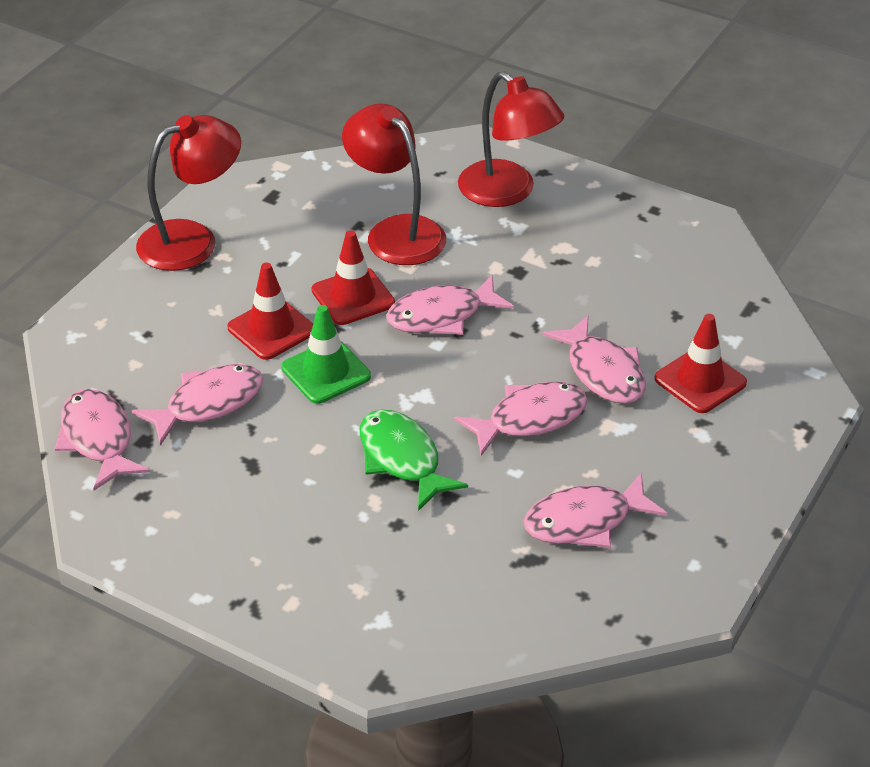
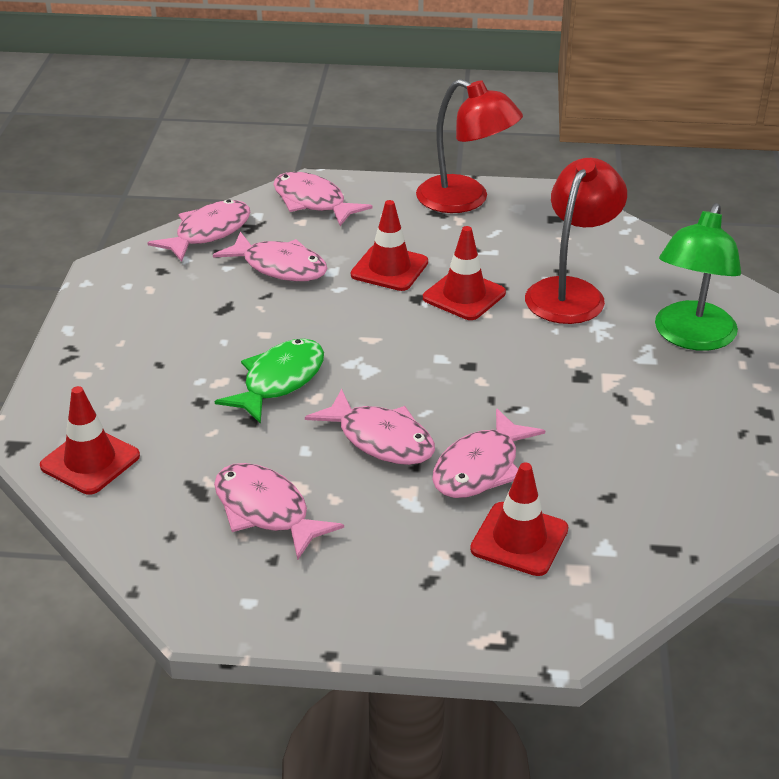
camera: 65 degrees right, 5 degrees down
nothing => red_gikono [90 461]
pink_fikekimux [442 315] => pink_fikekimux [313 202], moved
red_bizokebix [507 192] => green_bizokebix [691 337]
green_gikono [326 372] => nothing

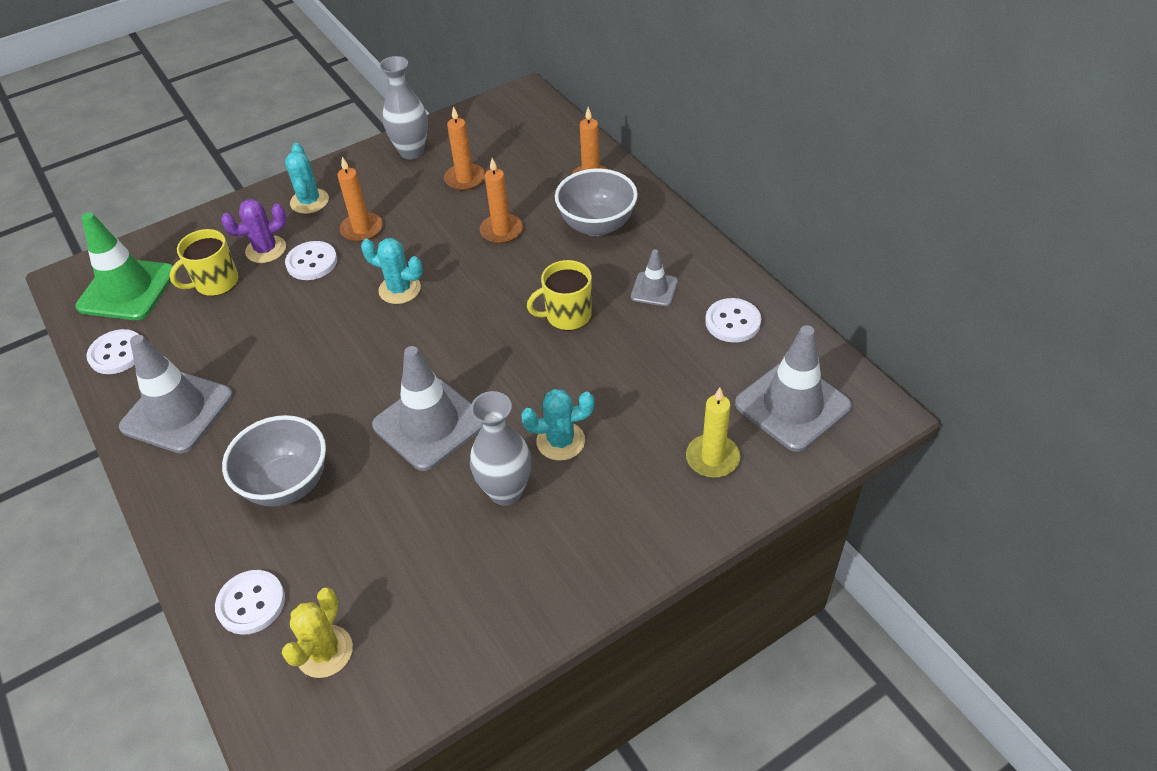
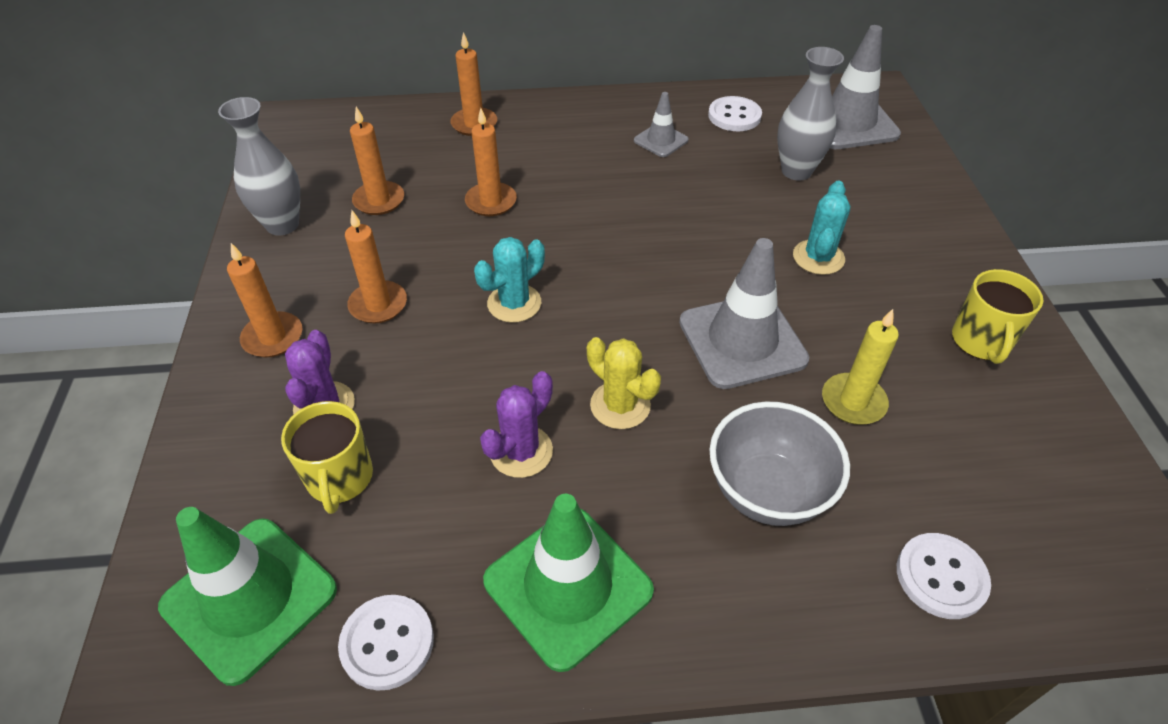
camera: 65 degrees left, 0 degrees up
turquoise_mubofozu [309 201] => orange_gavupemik [273 337]
nothing => purple_mubofozu [521 451]
grey_gikono [177 411] => green_gikono [568 586]
yellow_mubofozu [324 651] => yellow_mubofozu [620 405], moved
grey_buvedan [506 491] => grey_buvedan [796 171], moved
yellow_gavupemik [712 458] => yellow_gavupemik [853 402], moved
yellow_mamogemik [567 315] => yellow_mamogemik [981 341], moved
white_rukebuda [312 262] => nothing
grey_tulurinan [597 225] => nothing

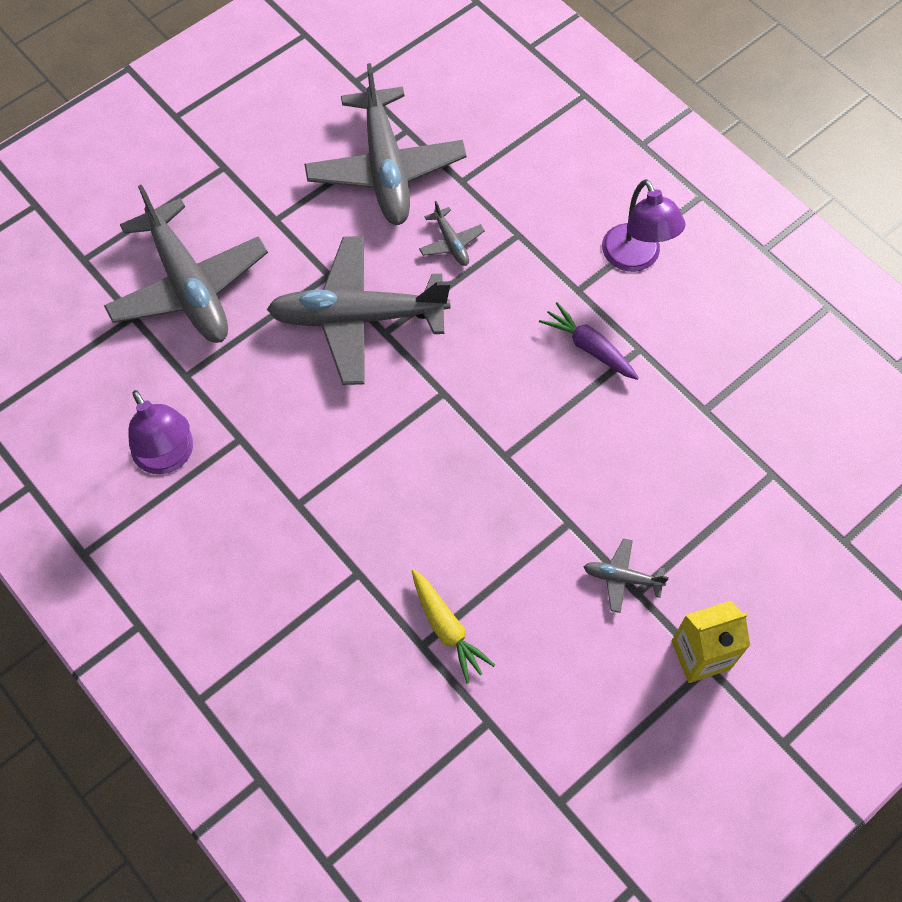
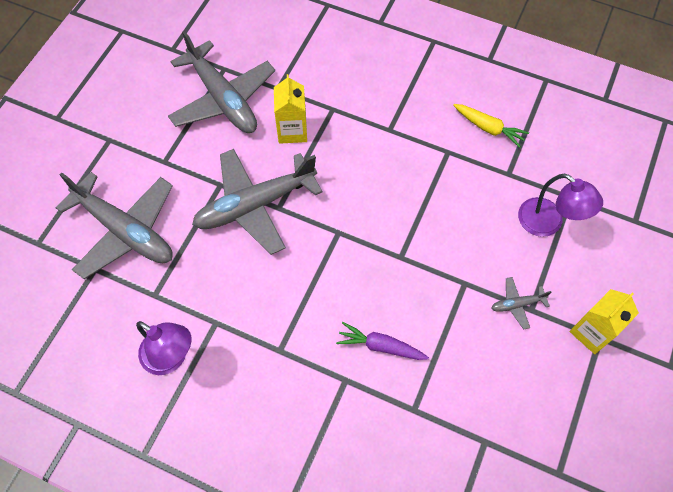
camera: 25 degrees left, 0 degrees up
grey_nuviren [451 243] => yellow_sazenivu [292 131]
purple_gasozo [589 348] => purple_gasozo [381 346], moved
yellow_gasozo [447 628] => yellow_gasozo [488 128], moved
purple_bizokebix [636 258] => purple_bizokebix [548 223], moved

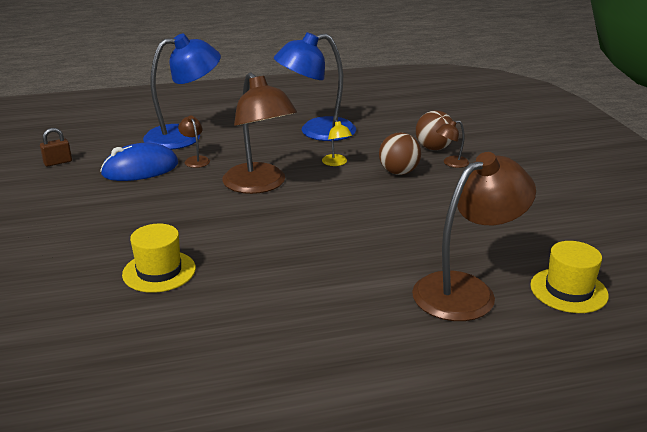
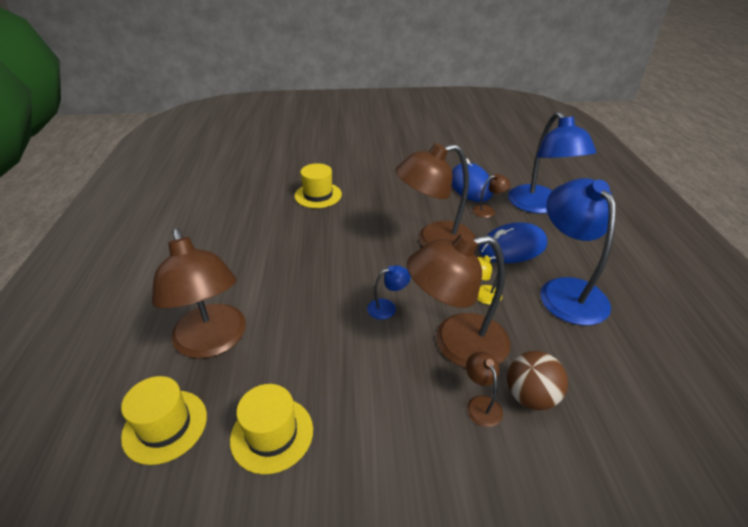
camera: 100 degrees right, 10 degrees up
nothing => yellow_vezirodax [272 434]
nothing => blue_bizokebix [387 307]
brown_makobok [398 172] => brown_bizokebix [456 343]
nothing => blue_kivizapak [512 248]
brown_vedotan [58 162] => nothing

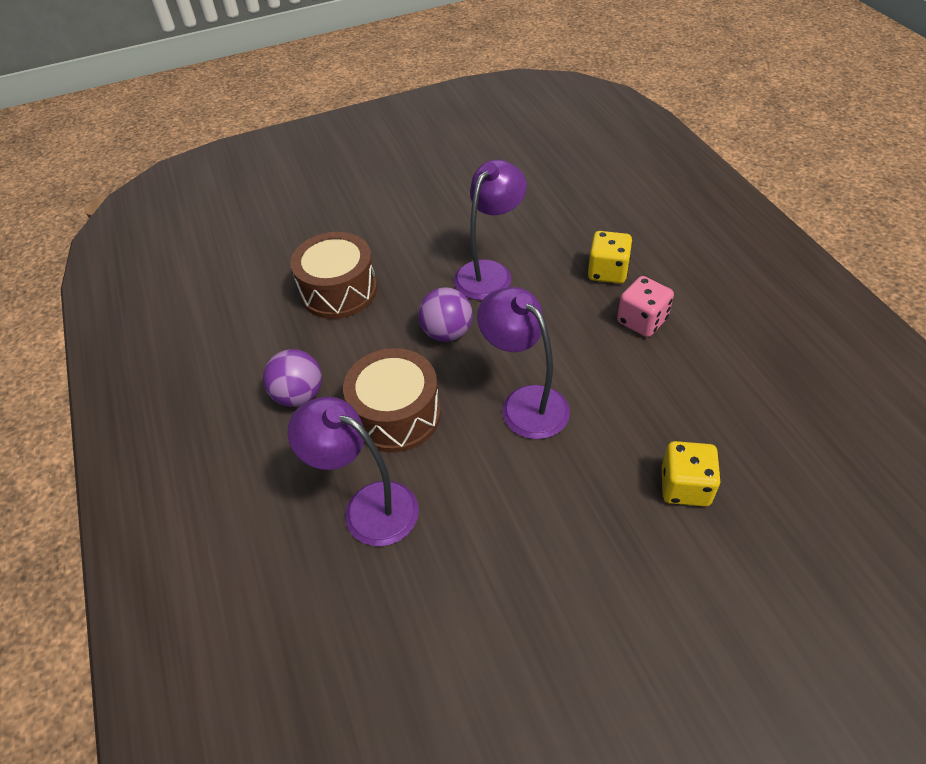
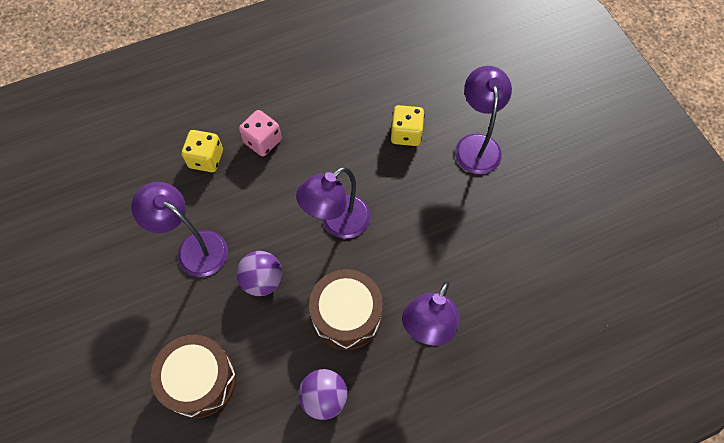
camera: 95 degrees left, 15 degrees up
nothing => purple_bizokebix [476 144]

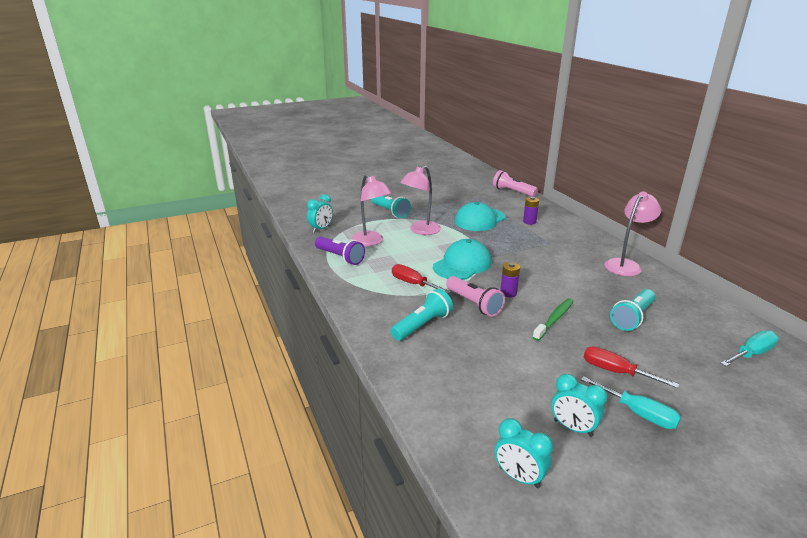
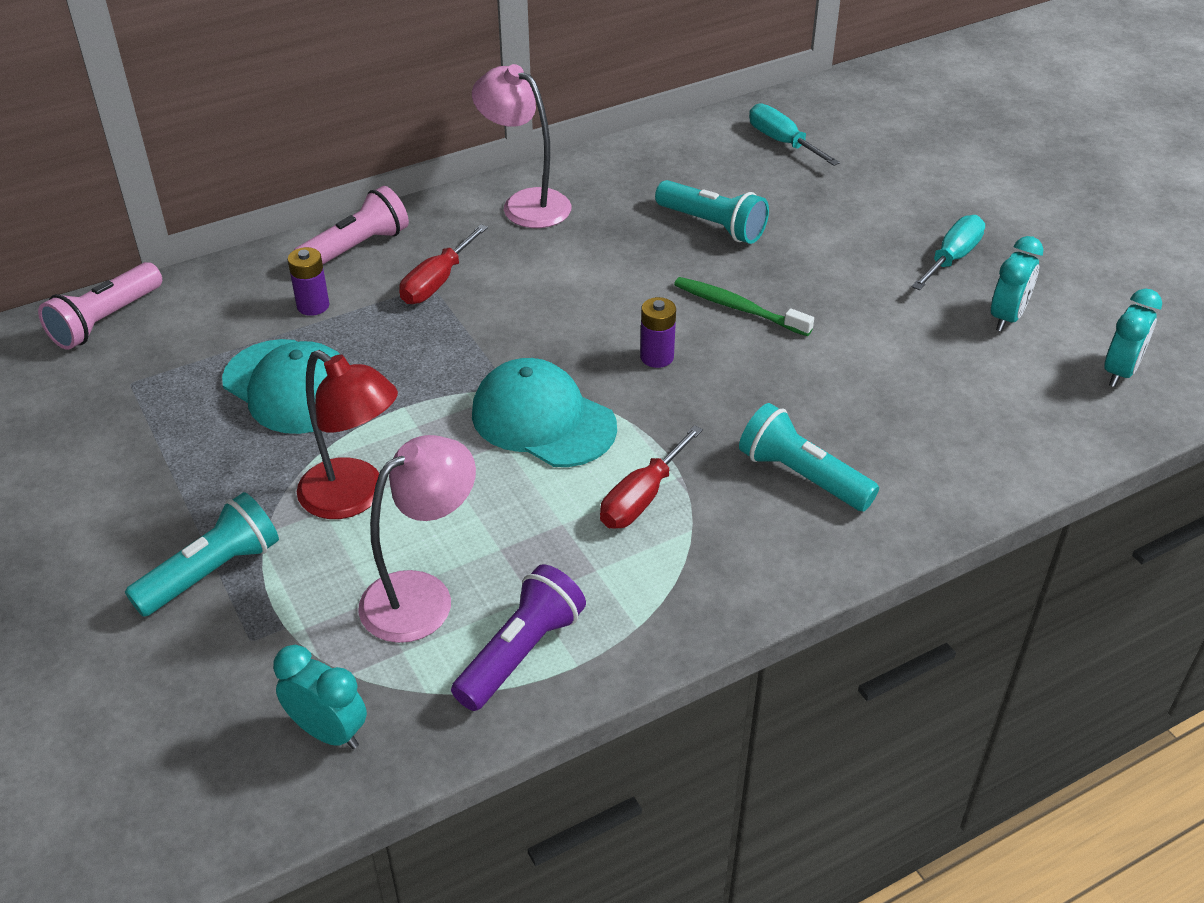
camera: 95 degrees left, 15 degrees up
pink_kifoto [474 304] => pink_kifoto [356 248], moved
pink_bizokebix [420 231] => red_bizokebix [354 497]
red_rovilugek [615 372] => red_rovilugek [437 282], moved

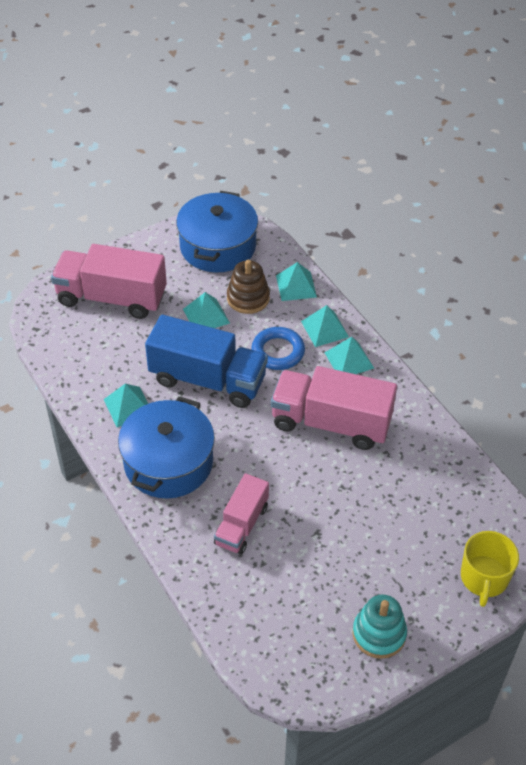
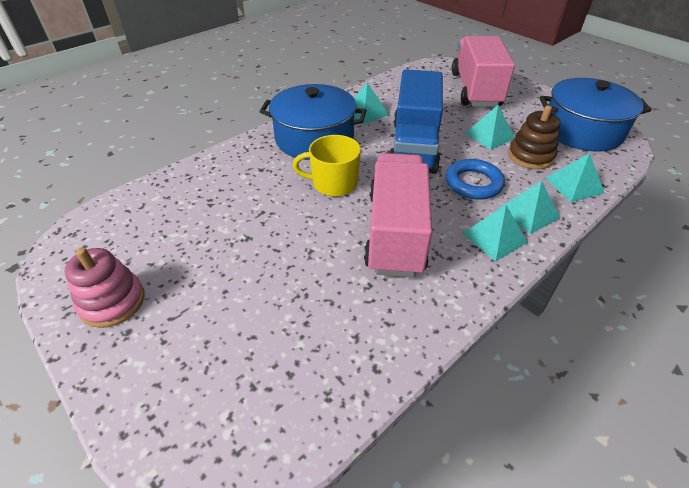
camera: 80 degrees right, 5 degrees down
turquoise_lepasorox [379 634] => pink_lepasorox [112 302]
yellow_mamogemik [484 578] => yellow_mamogemik [333 183], moved
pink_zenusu [241 525] => nothing

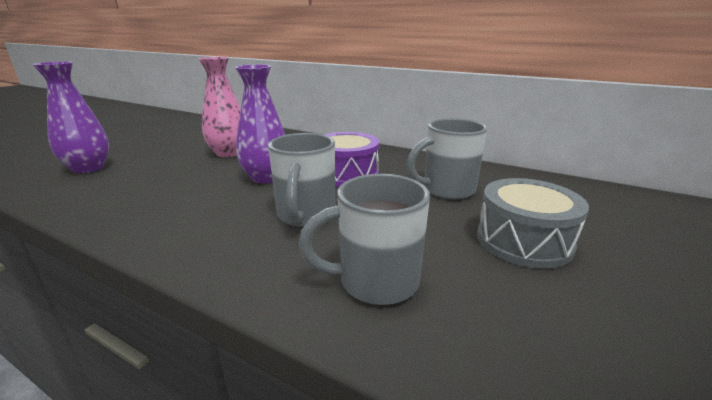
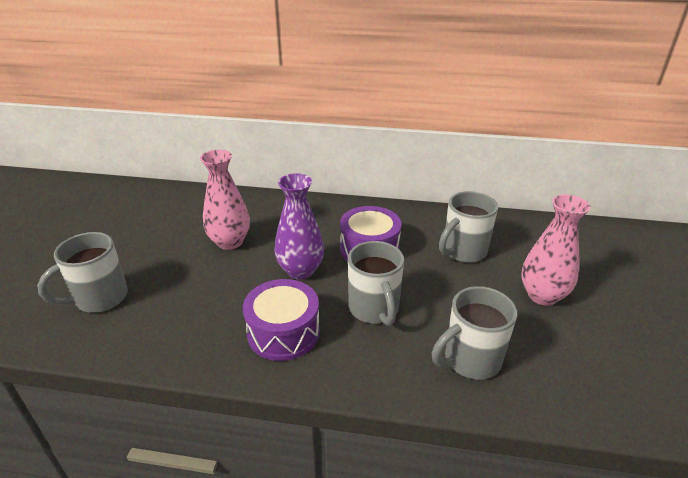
camera: 20 degrees left, 10 degrees up
purple_buvedan [88 168] => grey_mamogemik [99 298]
nothing => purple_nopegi [283 332]
grey_nopegi [523 241] => pink_buvedan [542 295]

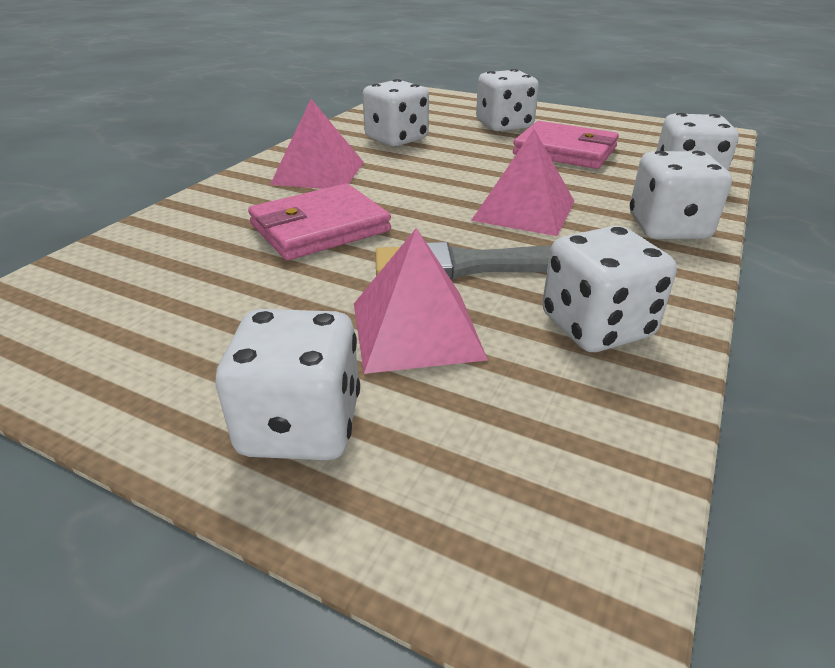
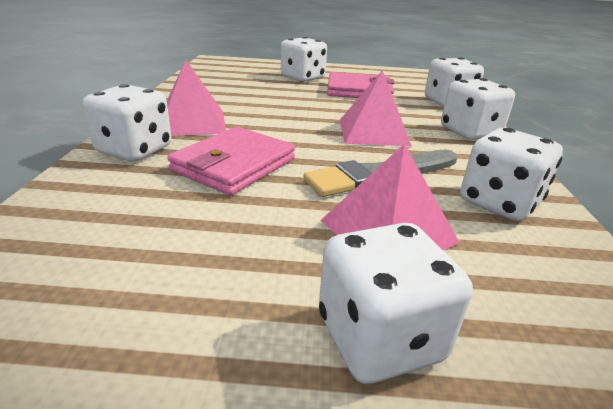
camera: 25 degrees left, 5 degrees down
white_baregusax [396 139] => white_baregusax [135 150], moved

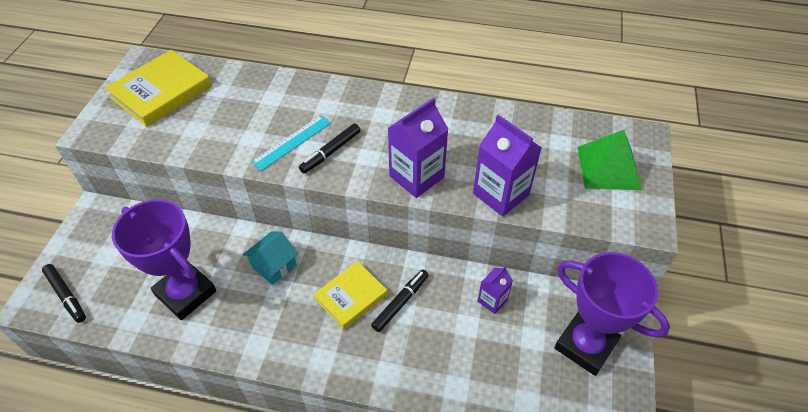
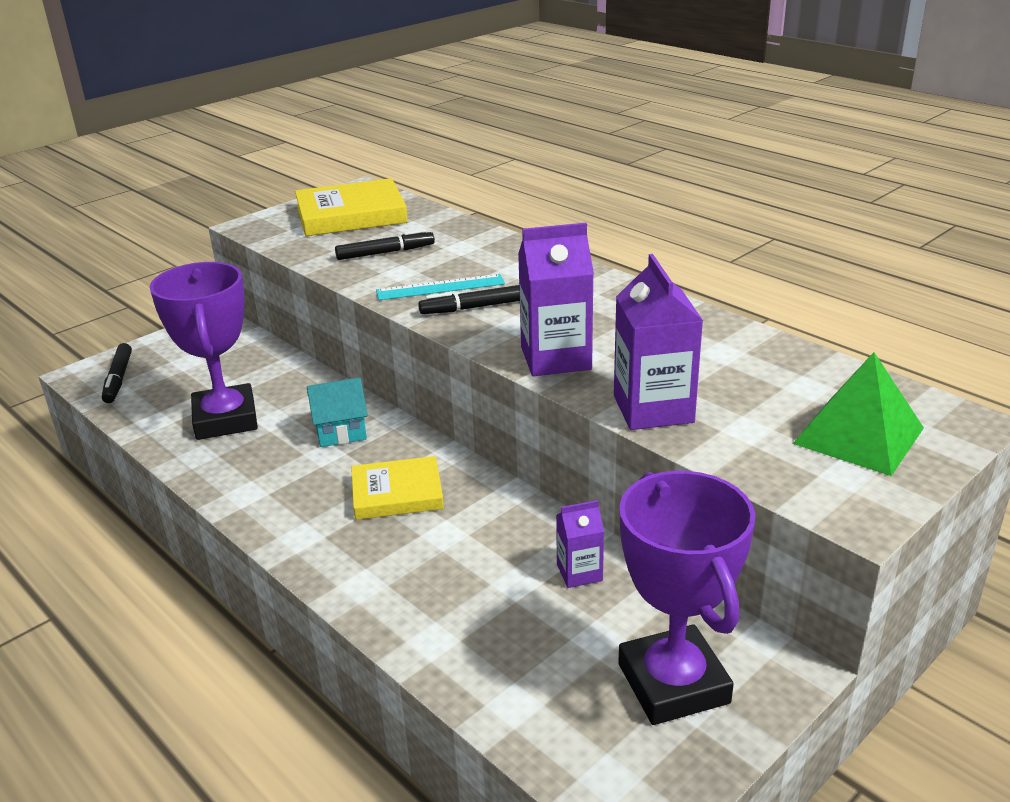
camera: 35 degrees right, 20 degrees down
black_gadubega [400 303] => black_gadubega [385 252], moved

